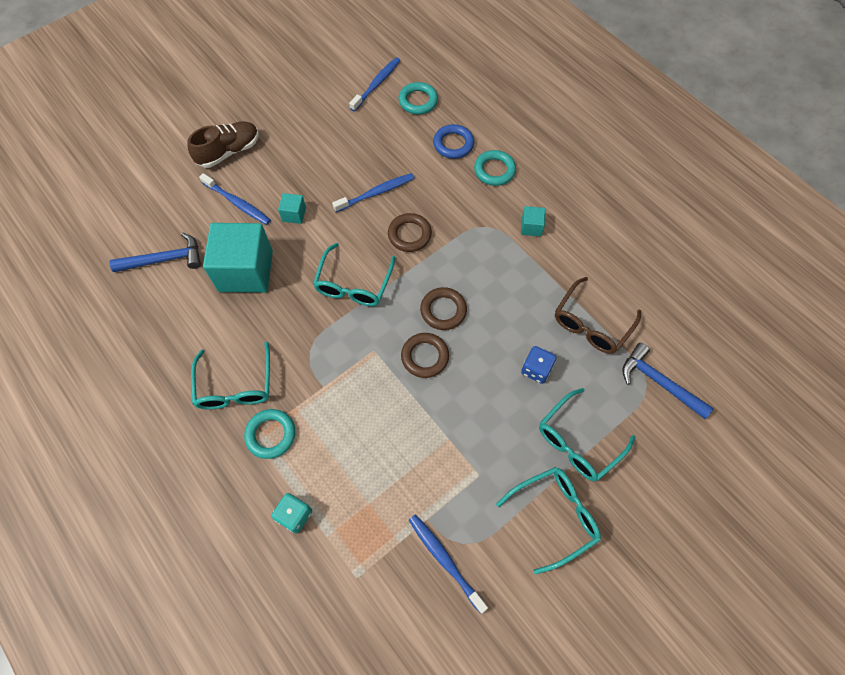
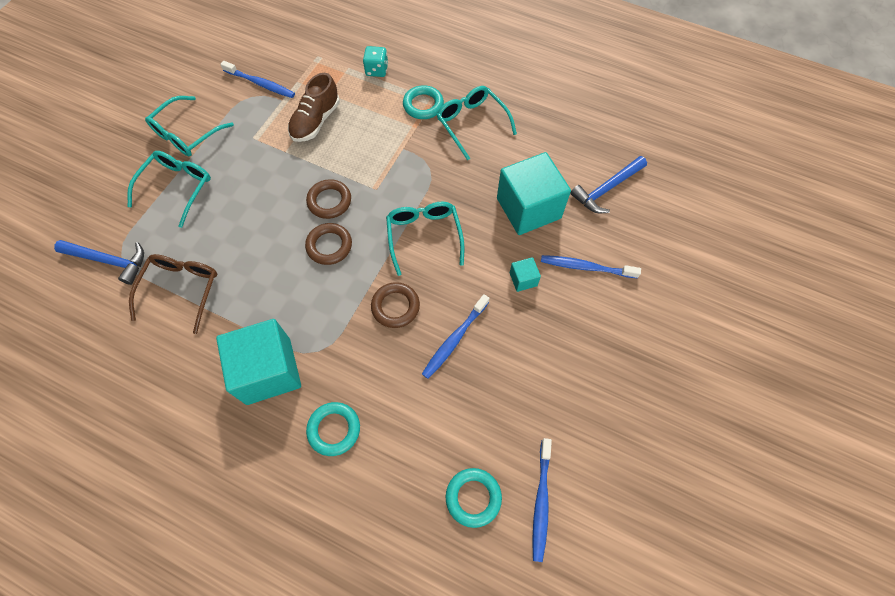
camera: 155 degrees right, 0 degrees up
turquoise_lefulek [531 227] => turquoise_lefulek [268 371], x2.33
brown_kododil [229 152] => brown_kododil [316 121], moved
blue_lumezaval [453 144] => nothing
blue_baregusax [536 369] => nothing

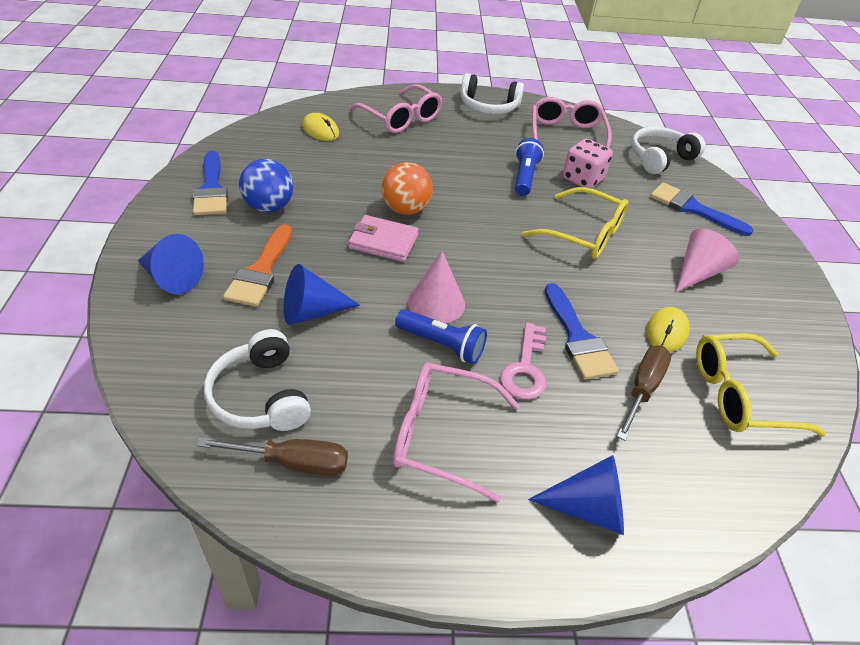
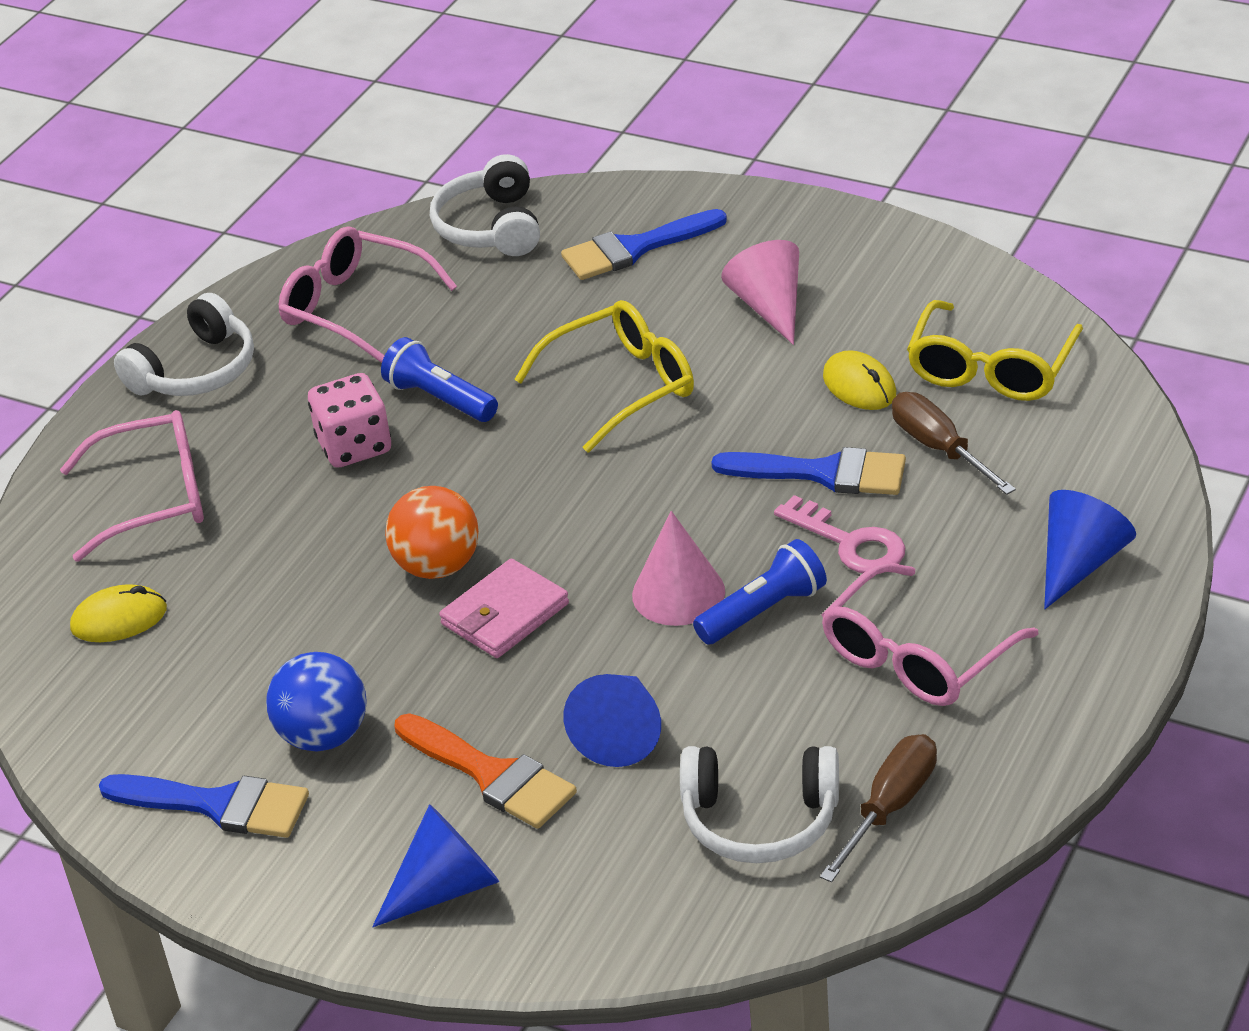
camera: 55 degrees left, 5 degrees down
pink_baregusax [582 179] => pink_baregusax [354 446], moved

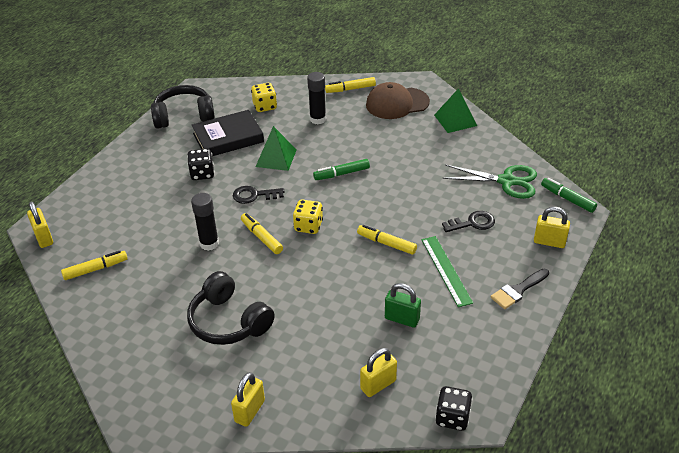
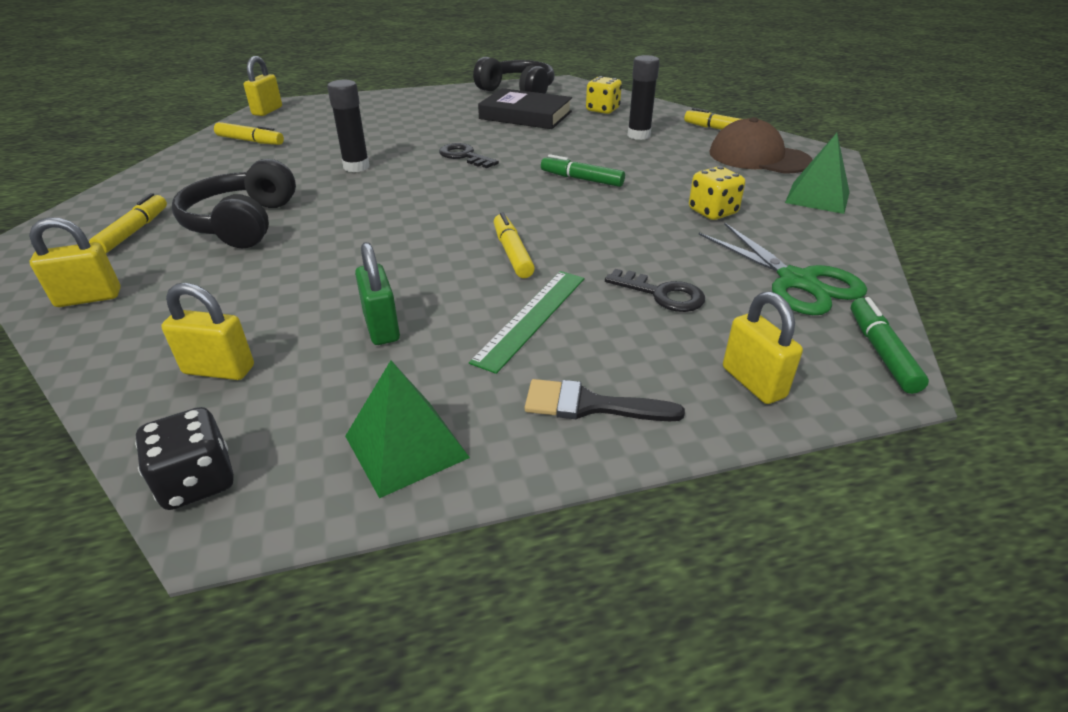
camera: 45 degrees right, 5 degrees down
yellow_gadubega [261 237] => yellow_gadubega [134 231], moved
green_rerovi [276 158] => green_rerovi [406 446], moved
yellow_baregusax [308 226] => yellow_baregusax [712 212], moved
black_baregusax [202 174] => nothing

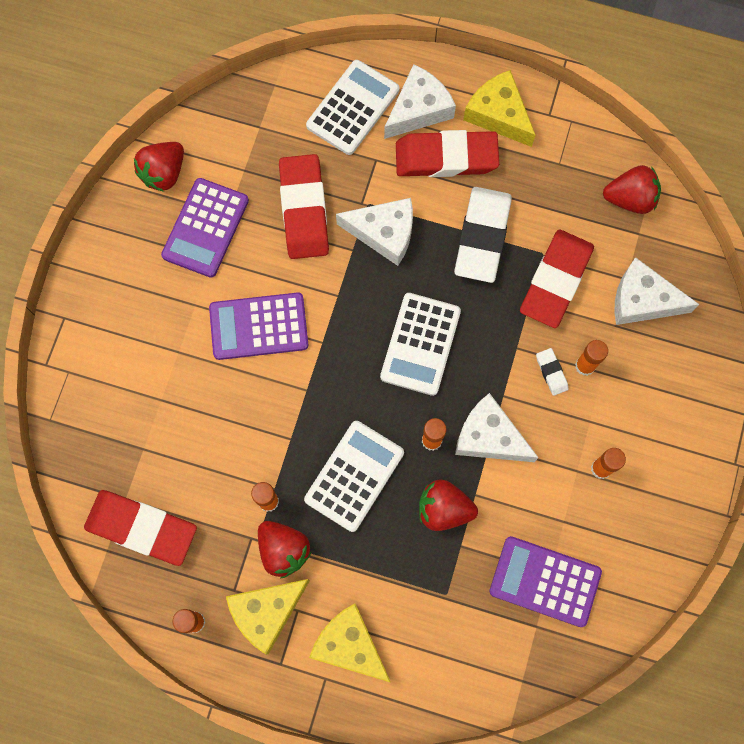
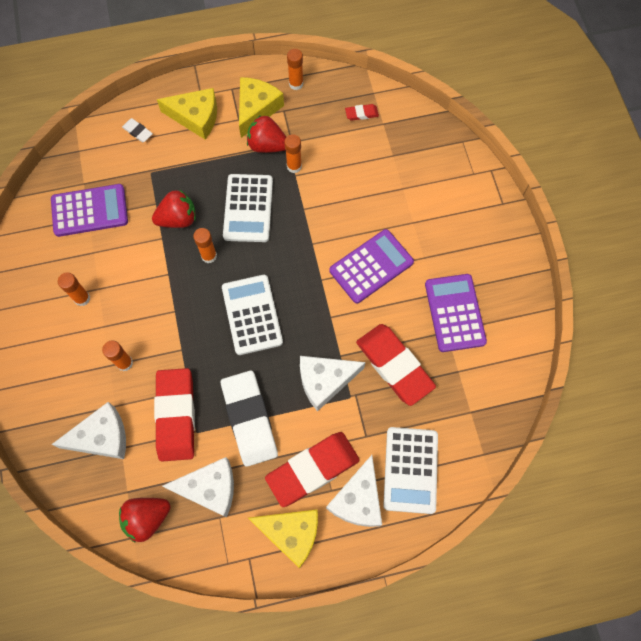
camera: 150 degrees right, 5 degrees down
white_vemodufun [551 372] => white_vemodufun [137 132], moved
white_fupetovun [489 437] => white_fupetovun [209 488], moved
red_vemodufun [142 528] => red_vemodufun [361 114], x0.42
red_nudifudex [164 173] => nothing

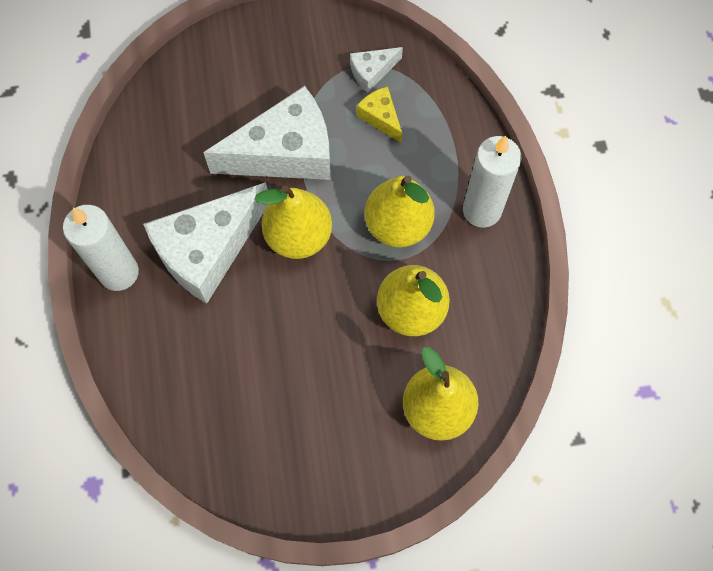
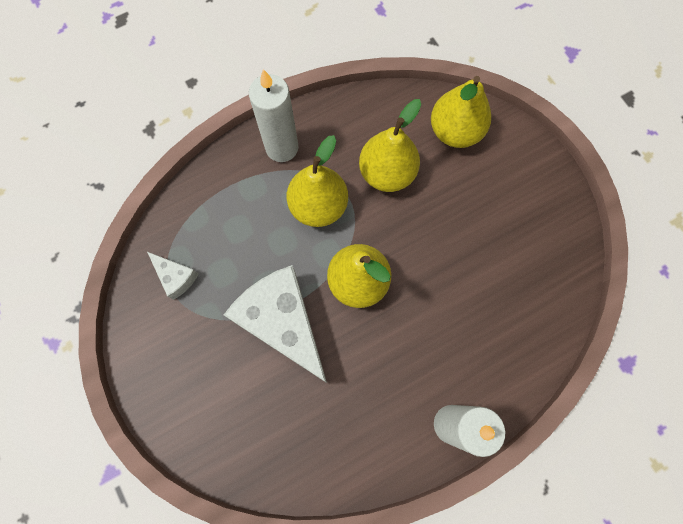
camera: 110 degrees left, 5 degrees up
white_fupetovun [208 250] => nothing
yellow_fupetovun [380 117] => nothing

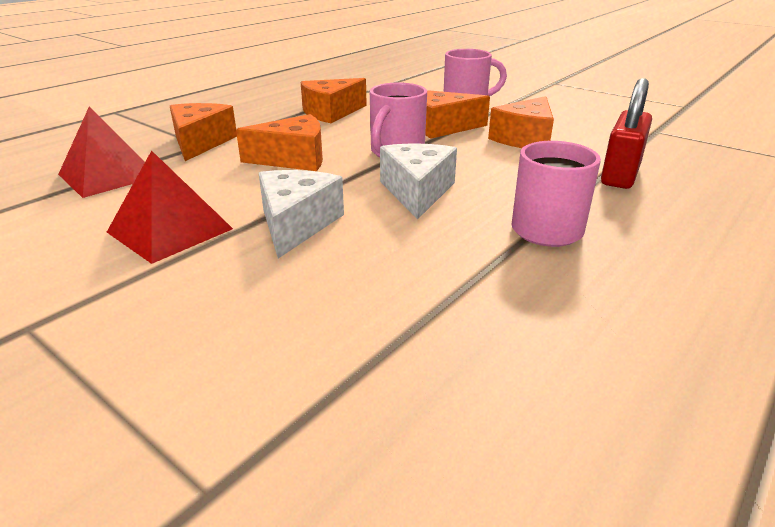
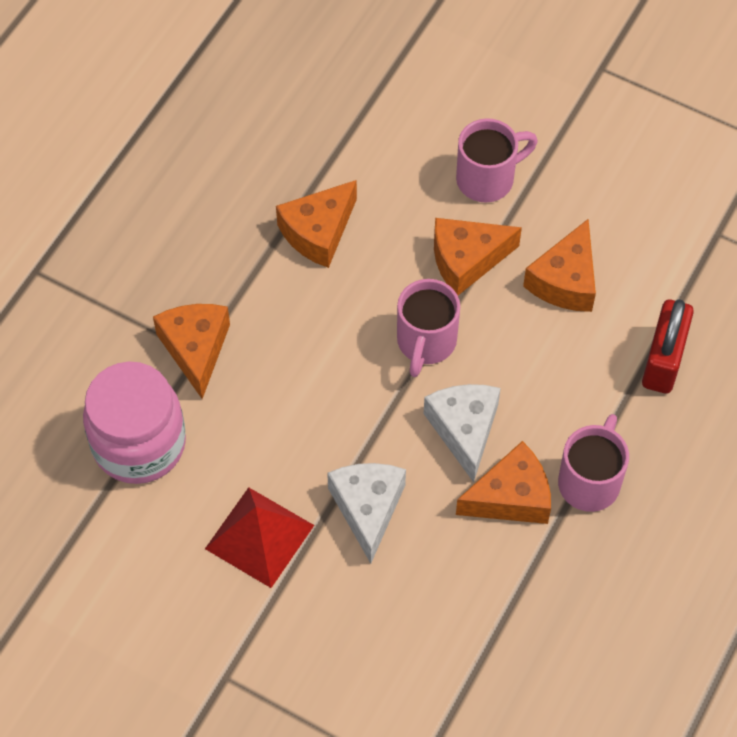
camera: 10 degrees left, 30 degrees up
red_rerovi [108 175] => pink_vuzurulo [139 444]
orange_fupetovun [293 159] => orange_fupetovun [511 497], moved

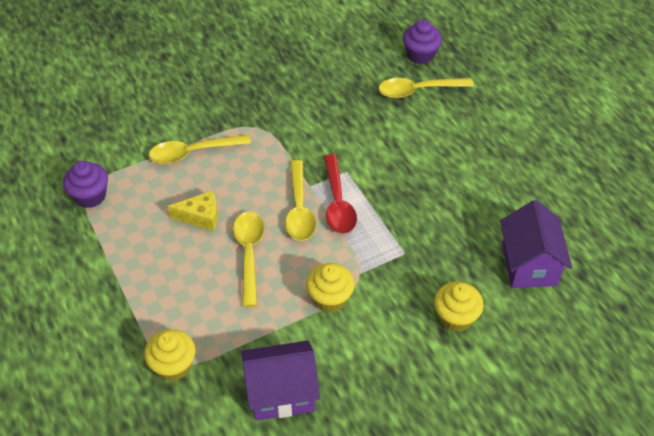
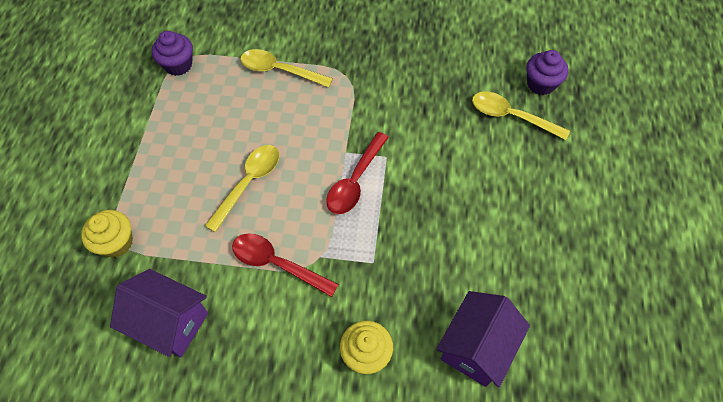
camera: 35 degrees right, 10 degrees up
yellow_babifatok [330 298] => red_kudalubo [277 264]
yellow_fupetovun [201 217] => nothing
yellow_kudalubo [299 209] => nothing

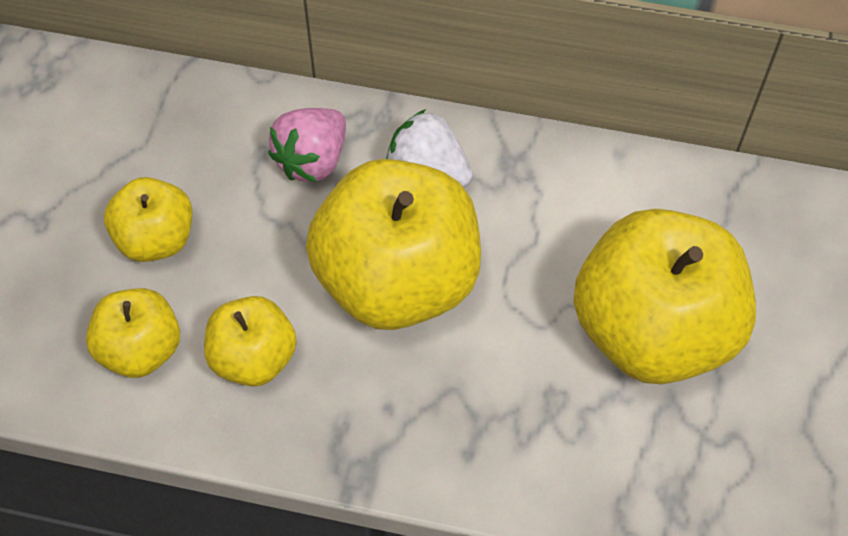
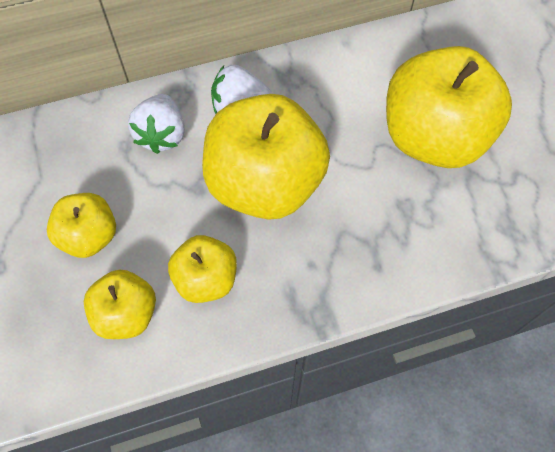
camera: 30 degrees left, 5 degrees up
pink_nudifudex [312 160] => white_nudifudex [162 135]

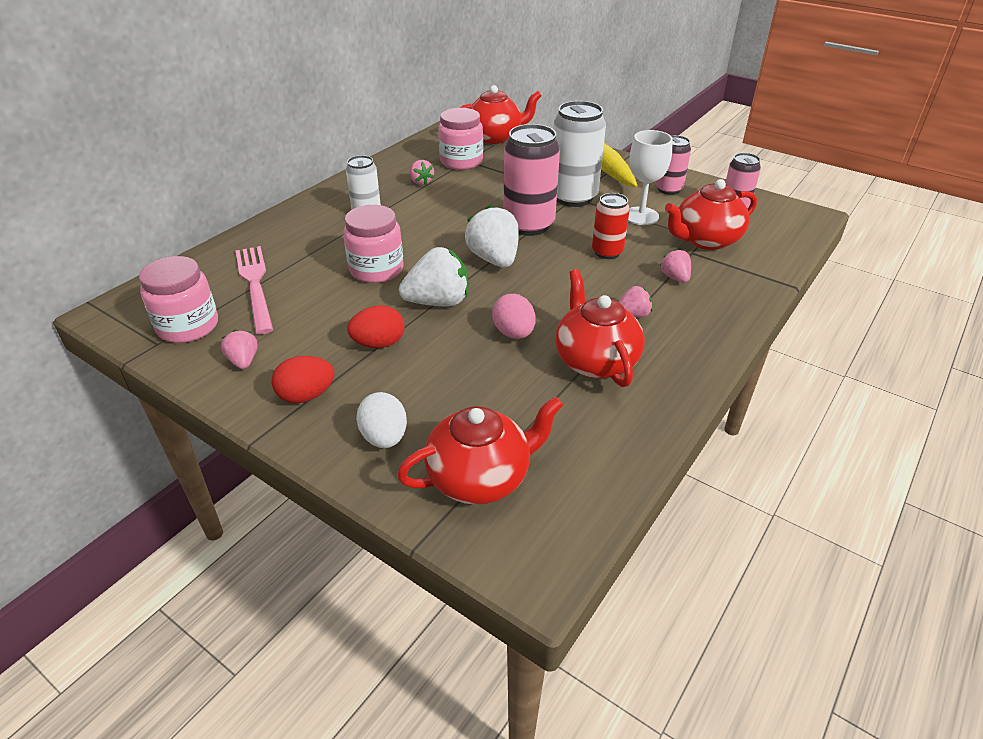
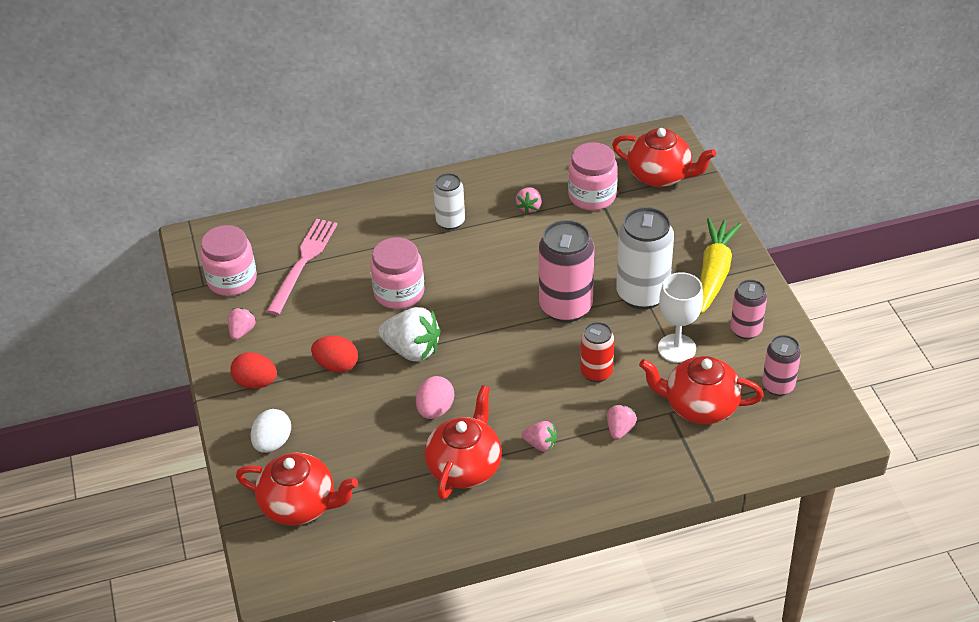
camera: 40 degrees right, 5 degrees up
white_nudifudex [494 259] => nothing

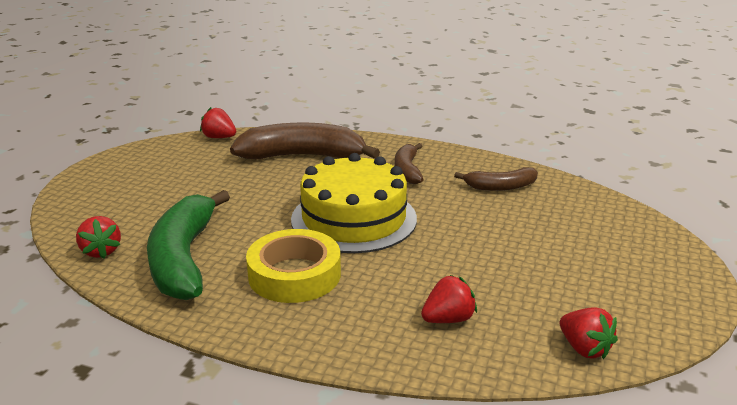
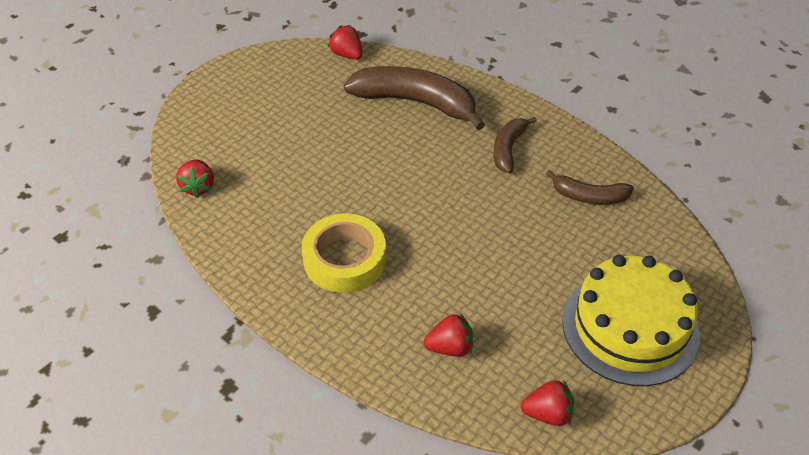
camera: 20 degrees right, 20 degrees up
red_nudifudex [584 348] => red_nudifudex [548 414], 75 degrees counterclockwise
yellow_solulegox [354 219] => yellow_solulegox [630 327], moved
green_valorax [184 258] => nothing

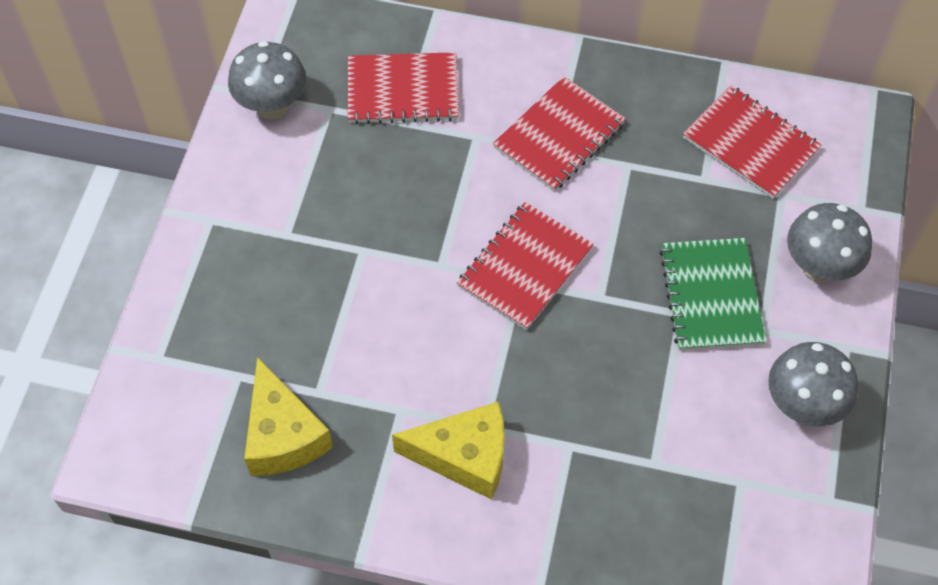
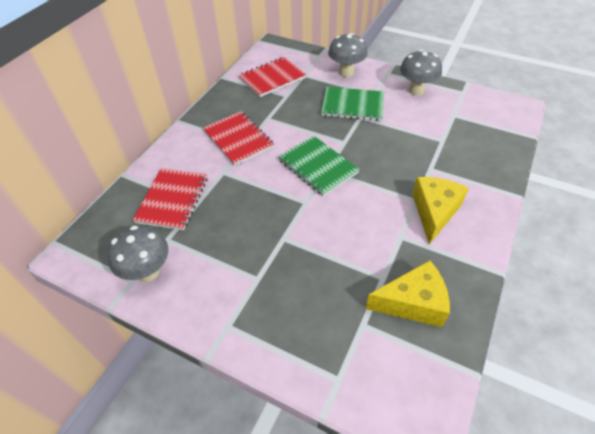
camera: 75 degrees left, 10 degrees down
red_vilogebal [525 267] => green_vilogebal [318 166]

